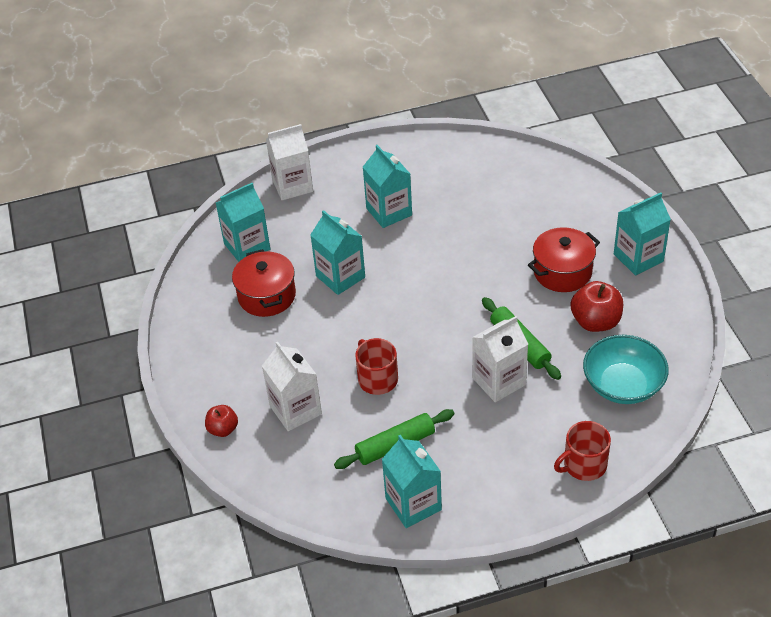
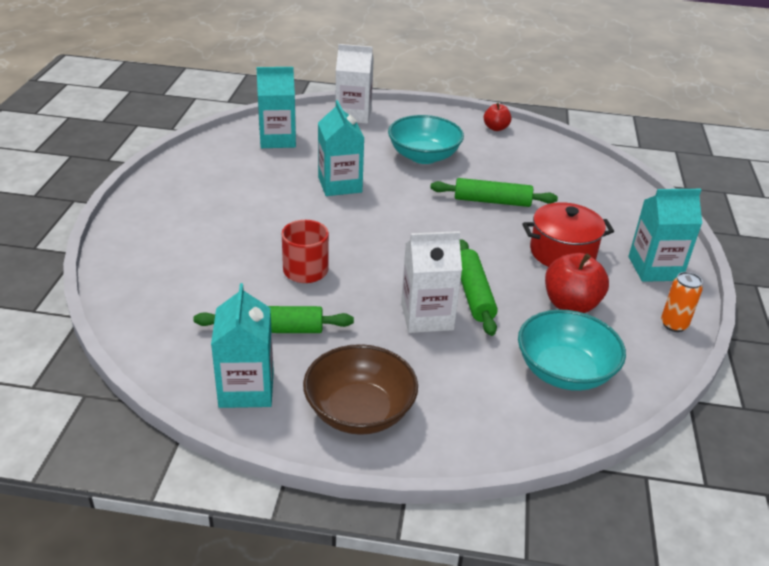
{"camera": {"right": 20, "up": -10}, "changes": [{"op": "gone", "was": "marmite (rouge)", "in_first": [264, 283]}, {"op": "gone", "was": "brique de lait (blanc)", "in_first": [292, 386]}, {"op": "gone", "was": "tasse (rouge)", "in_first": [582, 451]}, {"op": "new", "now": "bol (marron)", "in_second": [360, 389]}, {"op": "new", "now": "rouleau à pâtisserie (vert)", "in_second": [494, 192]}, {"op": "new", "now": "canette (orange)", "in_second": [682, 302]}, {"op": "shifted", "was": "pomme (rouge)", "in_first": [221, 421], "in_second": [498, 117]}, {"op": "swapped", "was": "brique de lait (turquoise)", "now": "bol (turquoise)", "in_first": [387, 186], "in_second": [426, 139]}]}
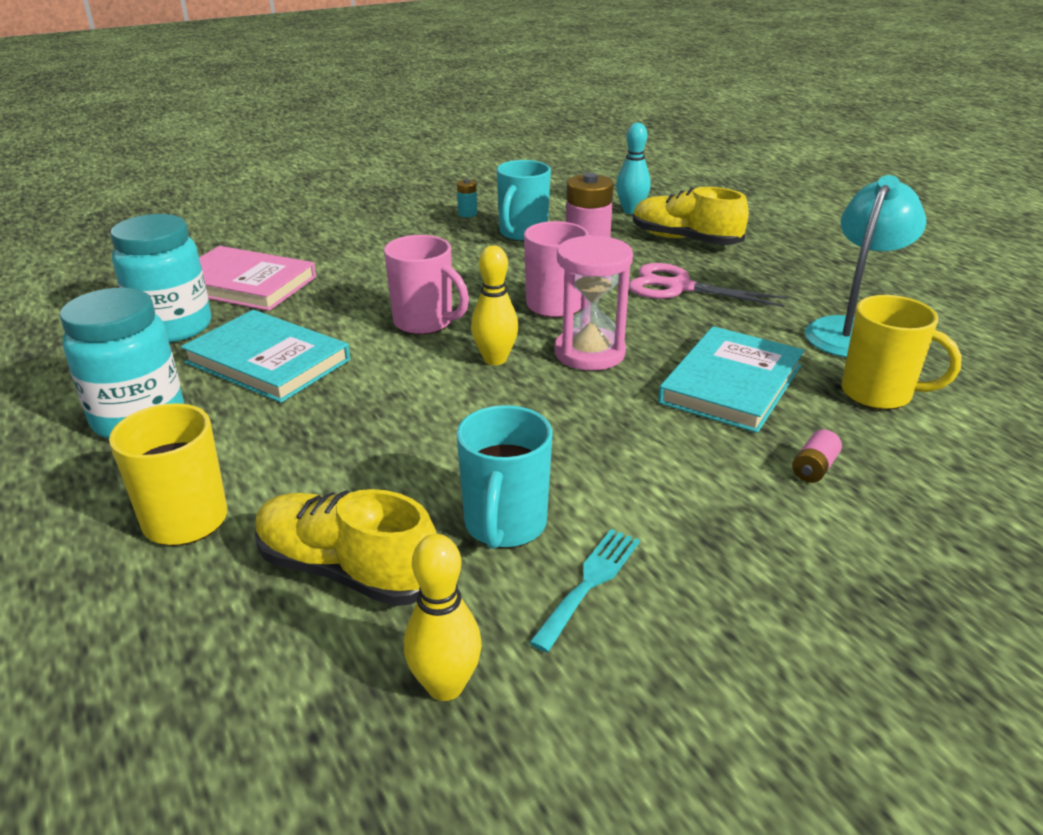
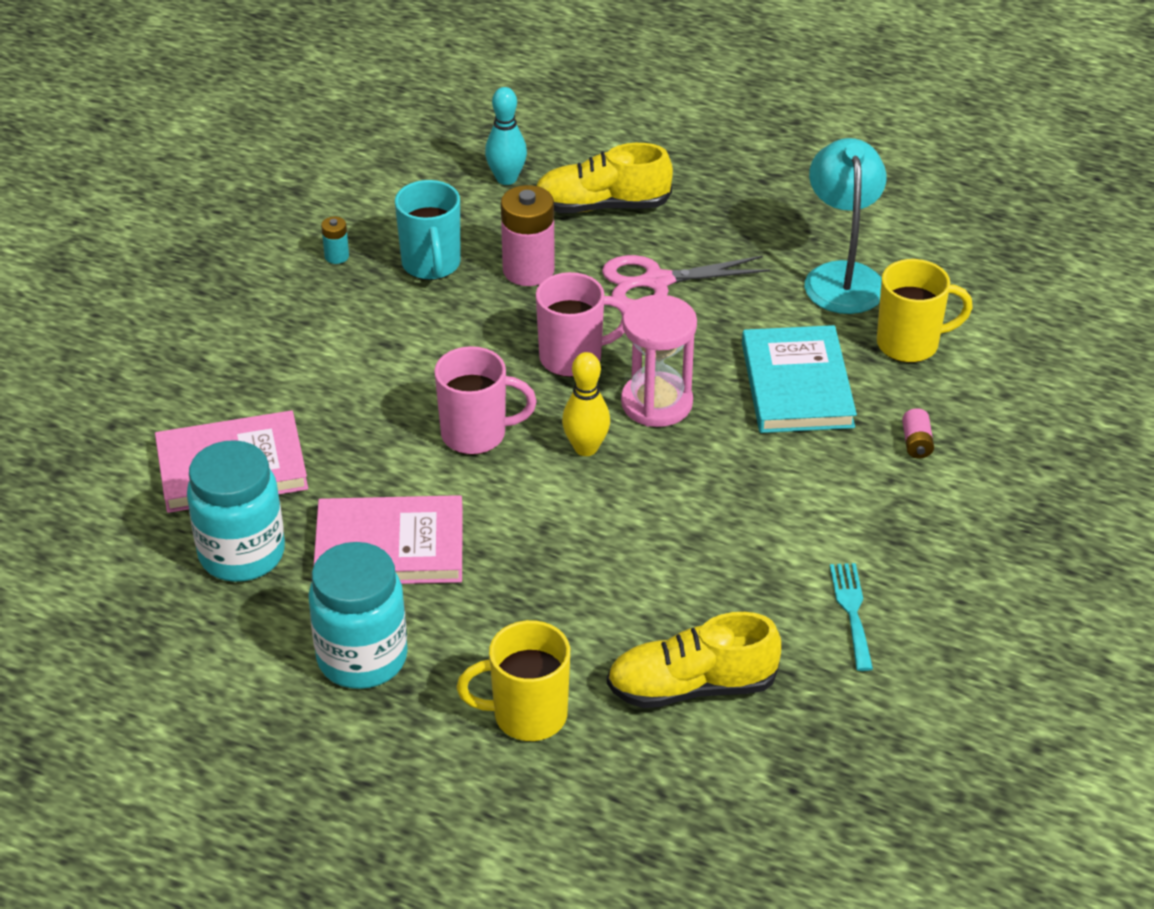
{"camera": {"right": -35, "up": 10}, "changes": [{"op": "gone", "was": "quille (jaune)", "in_first": [443, 617]}, {"op": "gone", "was": "tasse (turquoise)", "in_first": [504, 477]}, {"op": "repainted", "was": "livre (turquoise)", "now": "livre (rose)", "in_first": [265, 356], "in_second": [388, 539]}]}
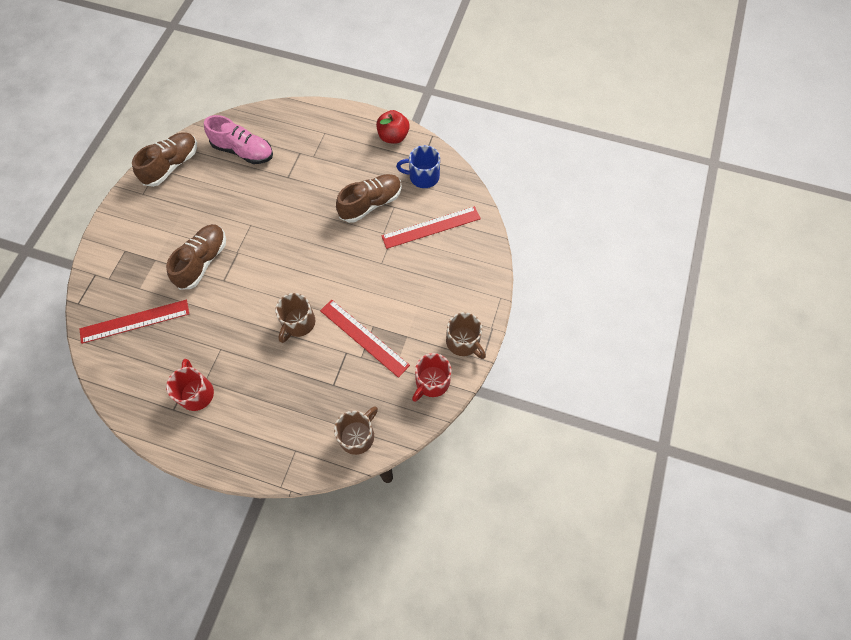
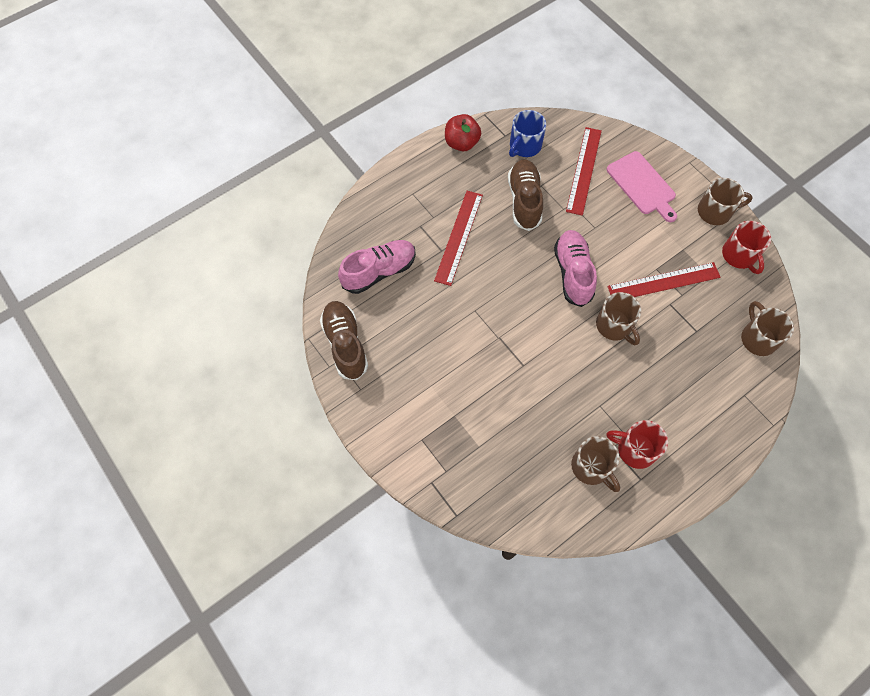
{"camera": {"right": -55, "up": 0}, "changes": [{"op": "gone", "was": "chaussure (marron)", "in_first": [196, 257]}, {"op": "new", "now": "chaussure (rose)", "in_second": [575, 268]}, {"op": "new", "now": "tasse (marron)", "in_second": [595, 464]}, {"op": "new", "now": "planche à découper (rose)", "in_second": [641, 186]}, {"op": "shifted", "was": "règle (rouge)", "in_first": [134, 322], "in_second": [458, 238]}]}
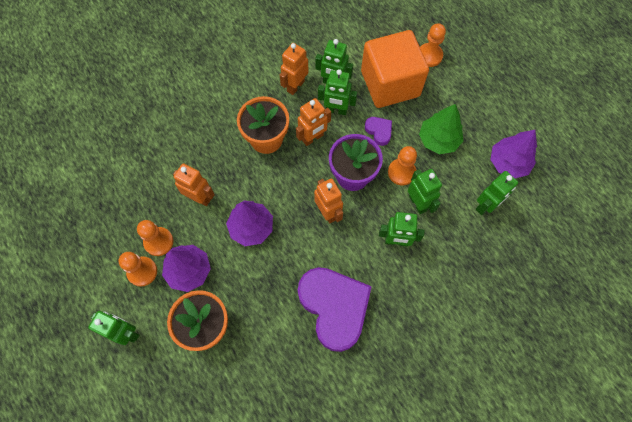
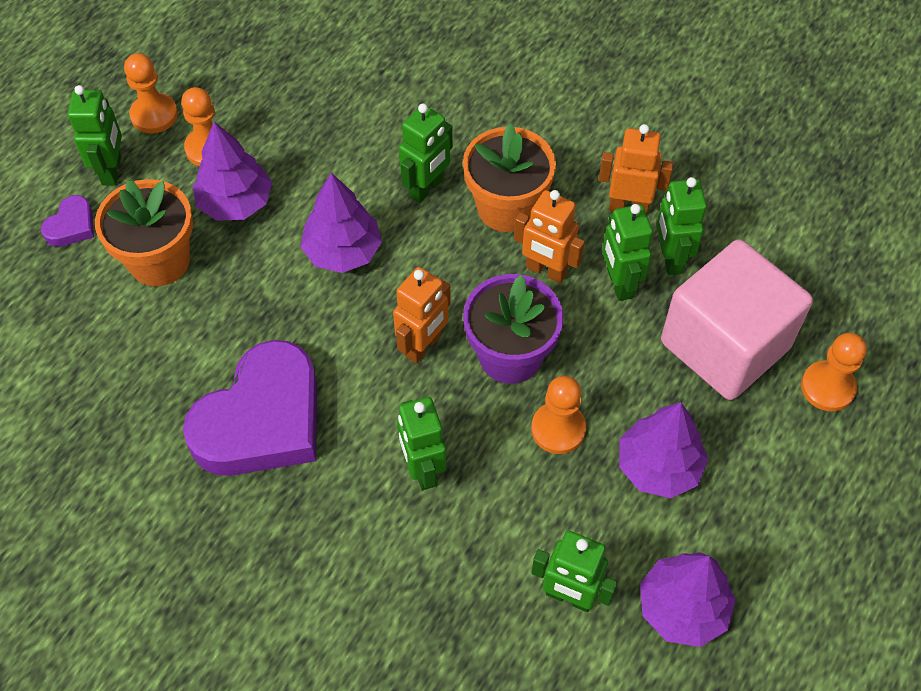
{"camera": {"right": 65, "up": -10}, "changes": [{"op": "gone", "was": "robot (orange)", "in_first": [194, 184]}, {"op": "shifted", "was": "pion (orange)", "in_first": [155, 238], "in_second": [151, 93]}, {"op": "shifted", "was": "cœur (violet)", "in_first": [378, 131], "in_second": [67, 221]}, {"op": "shifted", "was": "robot (vert)", "in_first": [425, 191], "in_second": [426, 153]}, {"op": "repainted", "was": "cube (orange)", "now": "cube (rose)", "in_first": [395, 69], "in_second": [737, 320]}, {"op": "repainted", "was": "arbre (vert)", "now": "arbre (violet)", "in_first": [441, 129], "in_second": [664, 450]}]}
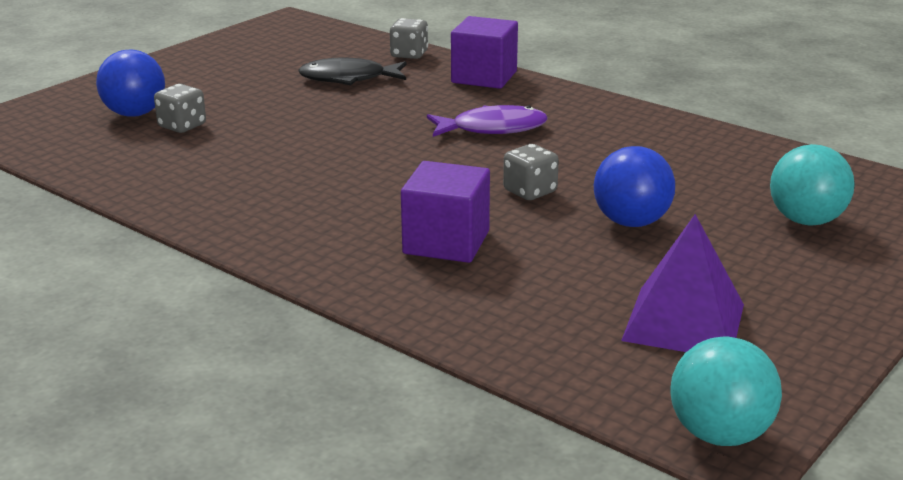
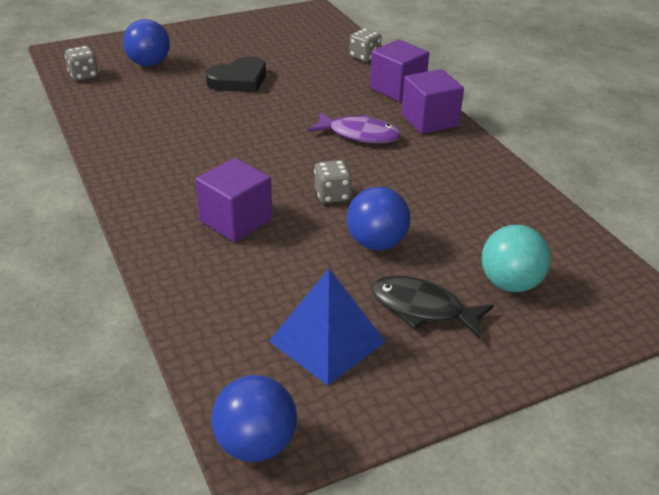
{"camera": {"right": 25, "up": 10}, "changes": [{"op": "new", "now": "cœur (noir)", "in_second": [236, 74]}, {"op": "new", "now": "cube (violet)", "in_second": [432, 101]}, {"op": "shifted", "was": "dé (gris)", "in_first": [180, 108], "in_second": [81, 63]}, {"op": "shifted", "was": "poisson (noir)", "in_first": [352, 71], "in_second": [432, 307]}, {"op": "repainted", "was": "pyramide (violet)", "now": "pyramide (bleu)", "in_first": [682, 283], "in_second": [327, 327]}, {"op": "repainted", "was": "balle (turquoise)", "now": "balle (bleu)", "in_first": [726, 391], "in_second": [254, 418]}]}
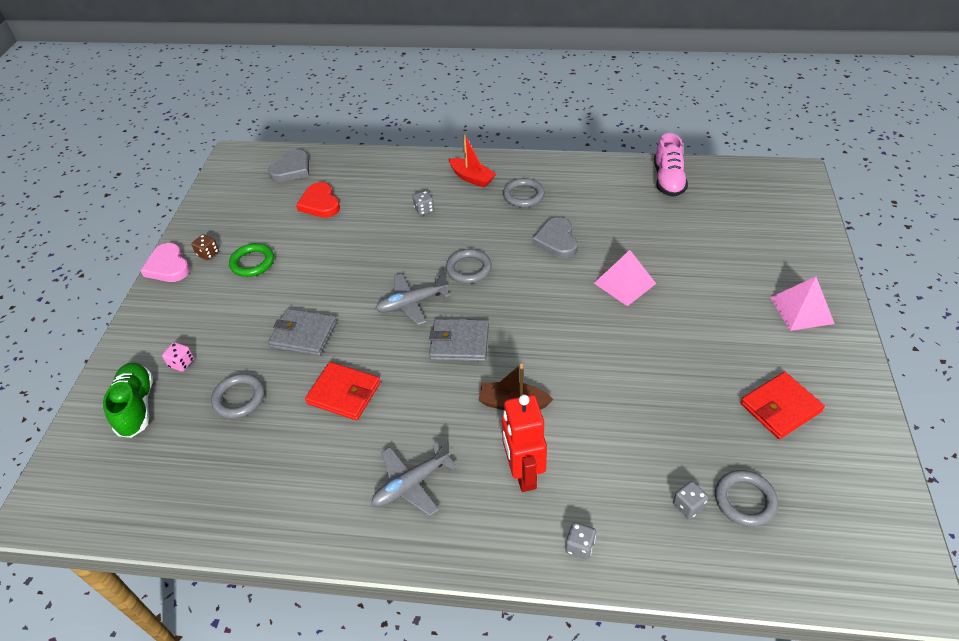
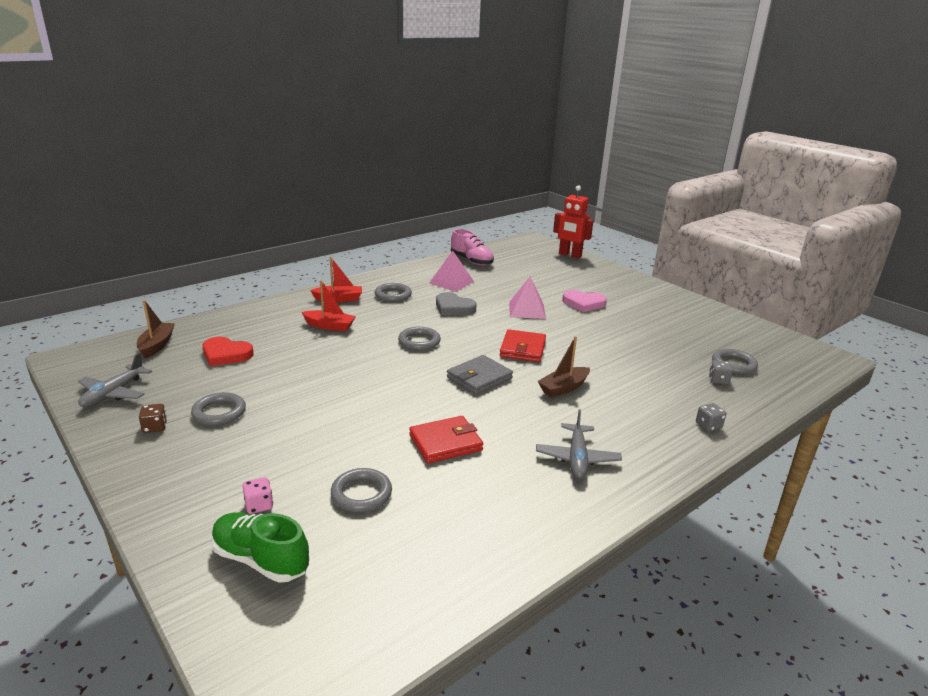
{"camera": {"right": -50, "up": -20}, "changes": [{"op": "gone", "was": "portefeuille (gris)", "in_first": [302, 332]}, {"op": "shifted", "was": "cœur (rose)", "in_first": [165, 262], "in_second": [584, 301]}, {"op": "shifted", "was": "avion (gris)", "in_first": [412, 299], "in_second": [115, 380]}, {"op": "shifted", "was": "robot (rouge)", "in_first": [524, 443], "in_second": [573, 221]}, {"op": "shifted", "was": "portefeuille (rouge)", "in_first": [782, 405], "in_second": [523, 345]}, {"op": "shifted", "was": "pyramide (rose)", "in_first": [802, 304], "in_second": [451, 271]}, {"op": "swapped", "was": "cœur (gris)", "now": "bateau (marron)", "in_first": [288, 165], "in_second": [156, 329]}, {"op": "swapped", "was": "dé (gris)", "now": "bateau (rouge)", "in_first": [423, 203], "in_second": [328, 305]}, {"op": "repainted", "was": "anneau (vert)", "now": "anneau (gris)", "in_first": [251, 260], "in_second": [218, 409]}]}
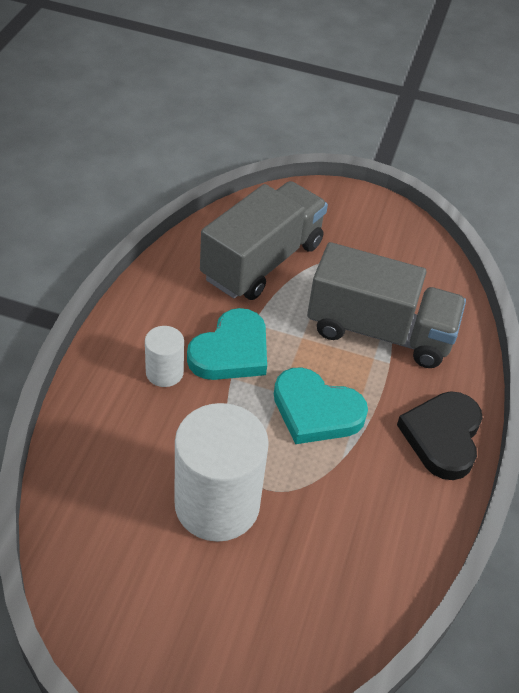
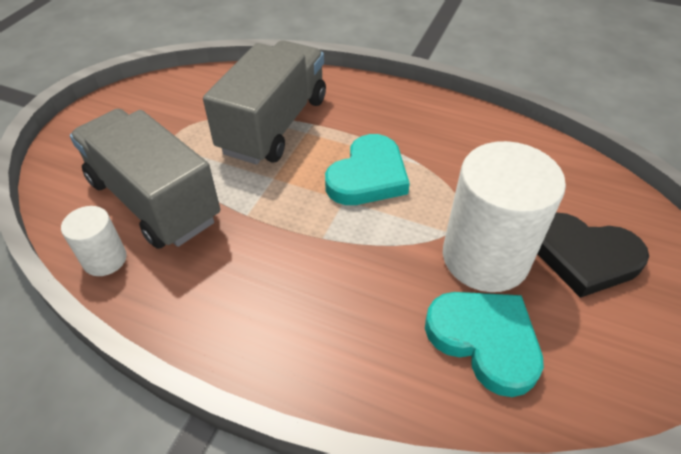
{"camera": {"right": -80, "up": 0}, "changes": [{"op": "shifted", "was": "cylindre (blanc)", "in_first": [164, 356], "in_second": [94, 241]}, {"op": "shifted", "was": "cœur (turquoise)", "in_first": [227, 344], "in_second": [484, 344]}, {"op": "shifted", "was": "cœur (noir)", "in_first": [440, 435], "in_second": [593, 255]}]}
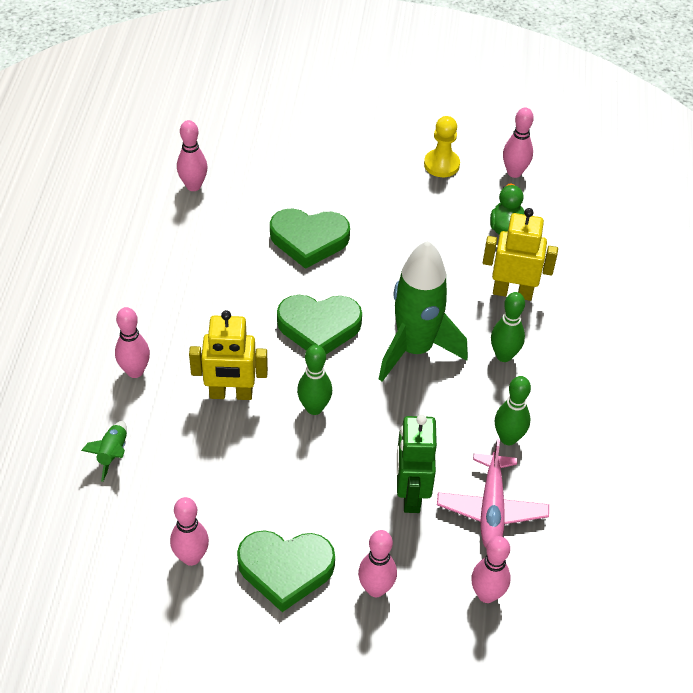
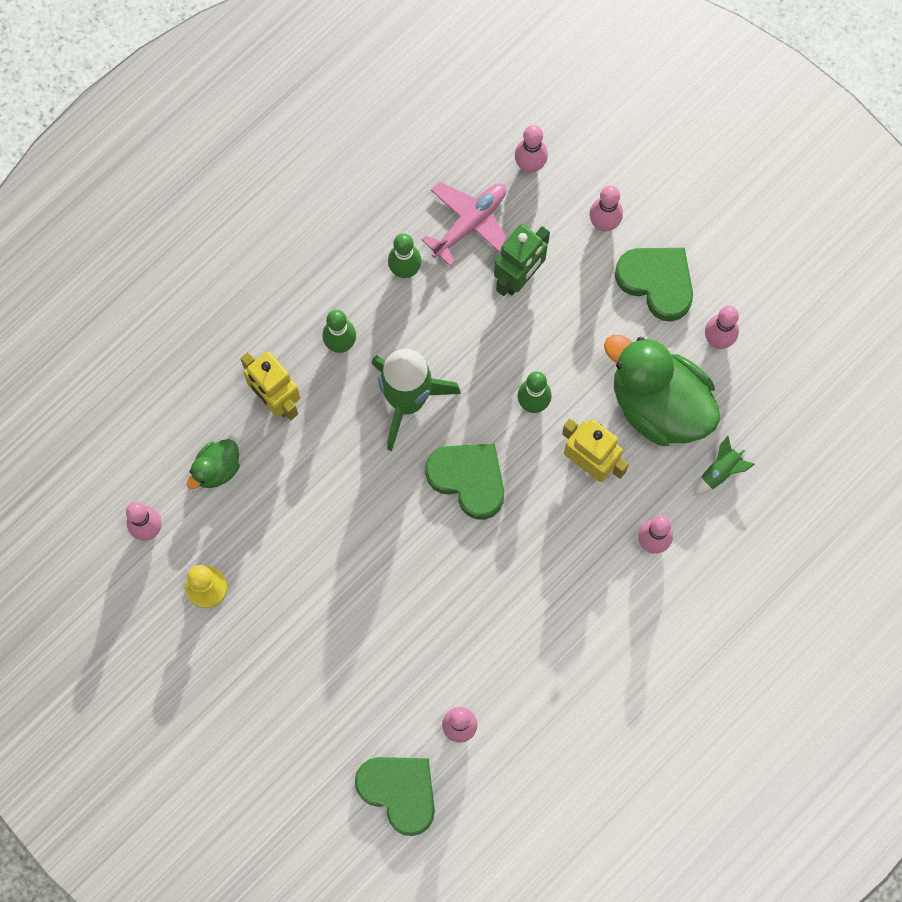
{"camera": {"right": -140, "up": 25}, "changes": [{"op": "new", "now": "canard (vert)", "in_second": [662, 390]}, {"op": "shifted", "was": "cœur (vert)", "in_first": [310, 238], "in_second": [395, 796]}]}
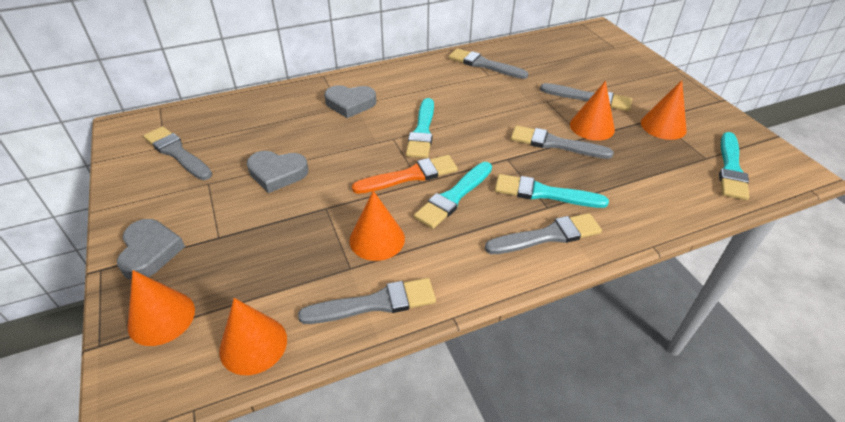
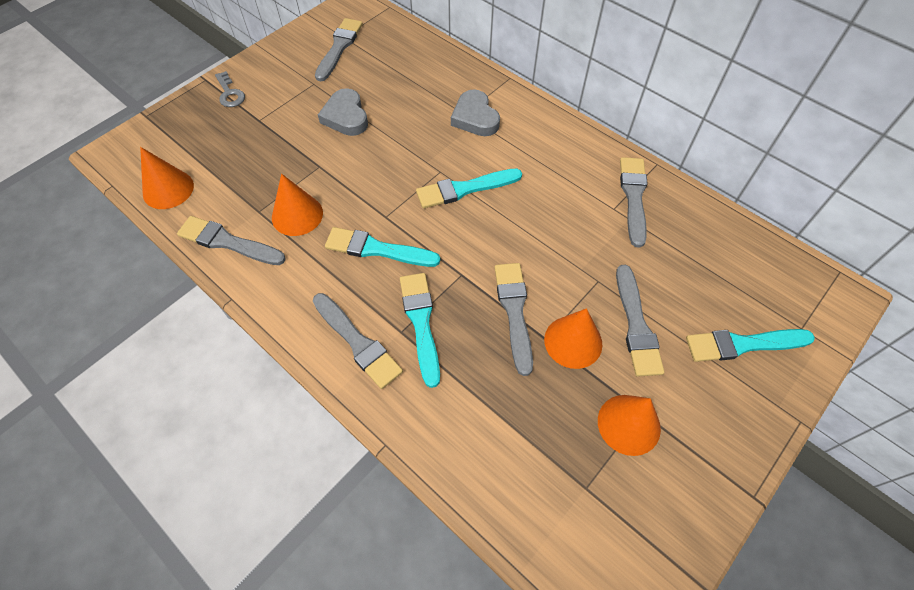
{"camera": {"right": 65, "up": 15}, "changes": [{"op": "gone", "was": "cône (orange)", "in_first": [161, 308]}, {"op": "gone", "was": "pinceau (orange)", "in_first": [405, 174]}, {"op": "shifted", "was": "pinceau (turquoise)", "in_first": [734, 166], "in_second": [750, 345]}, {"op": "swapped", "was": "cœur (gris)", "now": "clé (gris)", "in_first": [151, 249], "in_second": [230, 89]}, {"op": "rotated", "was": "pinceau (gris)", "in_first": [367, 301], "in_second": [231, 240], "clockwise": 150}]}
